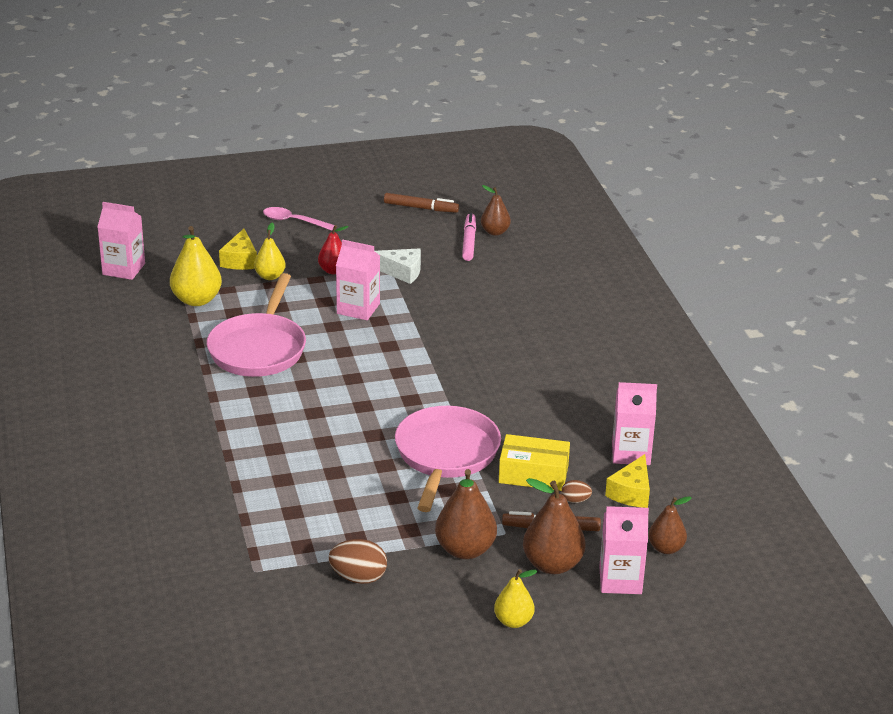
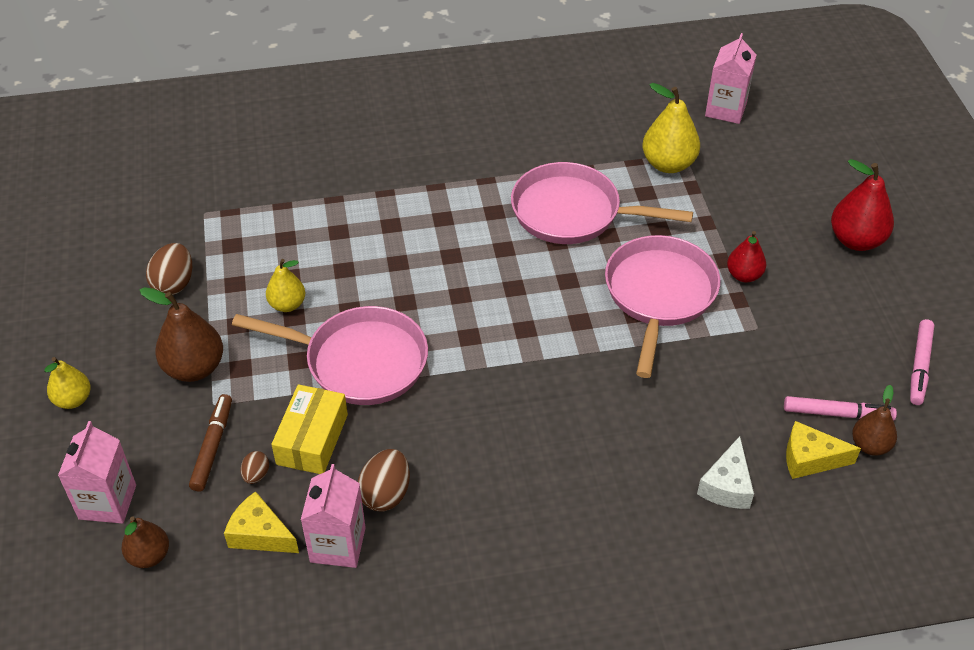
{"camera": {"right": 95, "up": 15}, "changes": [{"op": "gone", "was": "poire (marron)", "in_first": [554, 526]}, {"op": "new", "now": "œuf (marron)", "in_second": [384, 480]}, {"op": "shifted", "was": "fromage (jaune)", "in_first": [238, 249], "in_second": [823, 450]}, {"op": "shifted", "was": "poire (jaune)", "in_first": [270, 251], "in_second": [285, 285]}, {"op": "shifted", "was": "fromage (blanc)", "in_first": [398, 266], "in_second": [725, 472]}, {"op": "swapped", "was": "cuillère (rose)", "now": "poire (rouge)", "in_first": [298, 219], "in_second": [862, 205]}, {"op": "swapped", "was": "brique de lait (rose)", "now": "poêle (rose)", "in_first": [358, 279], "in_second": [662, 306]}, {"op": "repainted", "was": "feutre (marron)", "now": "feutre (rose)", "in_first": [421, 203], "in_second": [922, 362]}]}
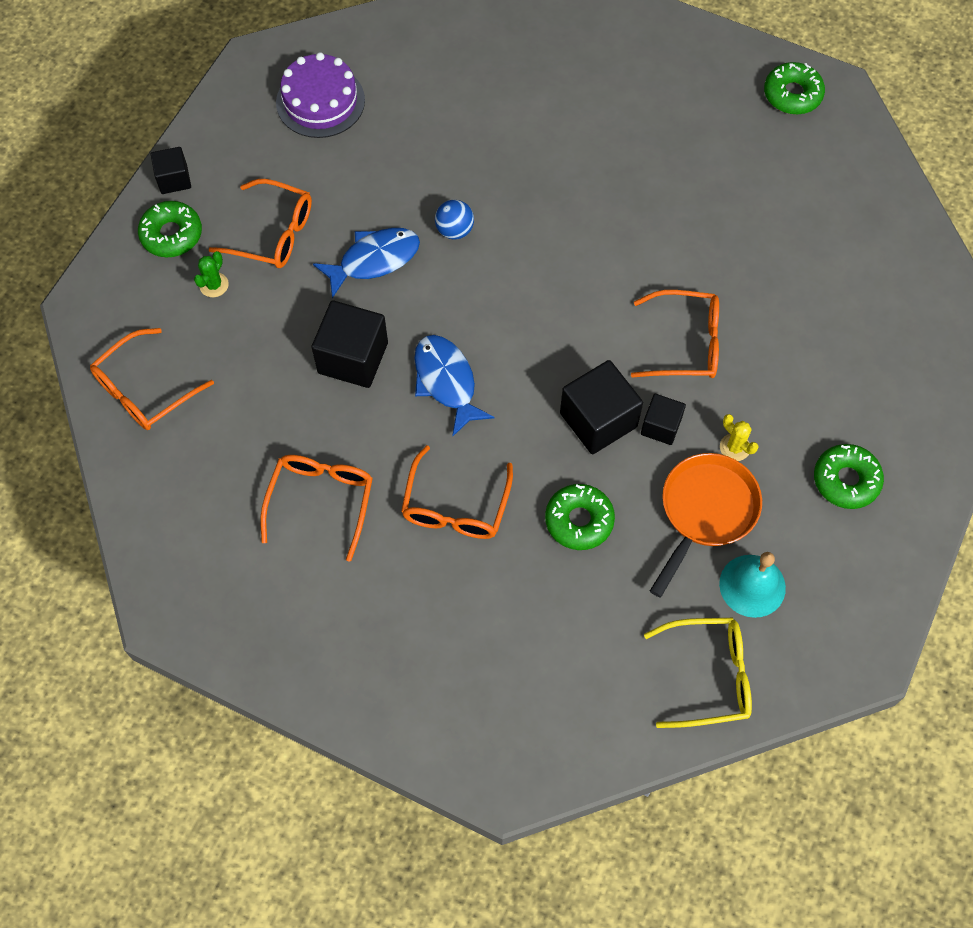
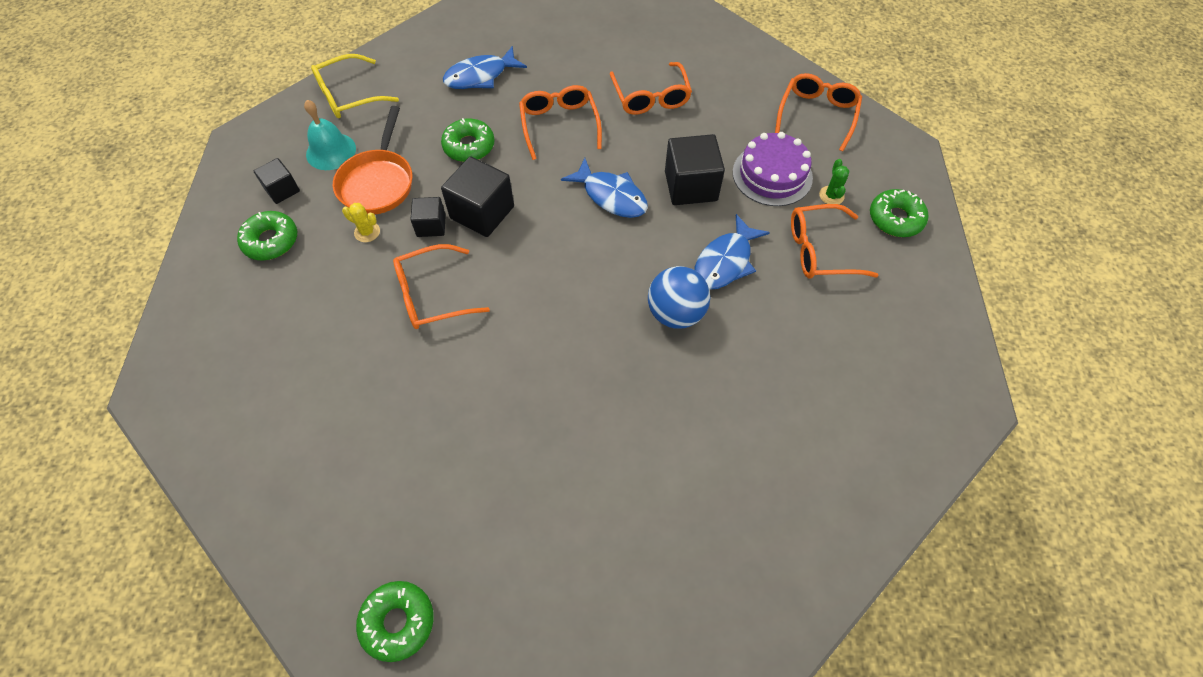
{"camera": {"right": 155, "up": -5}, "changes": [{"op": "new", "now": "poisson (bleu)", "in_second": [485, 67]}, {"op": "shifted", "was": "cube (noir)", "in_first": [171, 170], "in_second": [277, 181]}, {"op": "shifted", "was": "gâteau (violet)", "in_first": [320, 95], "in_second": [773, 169]}, {"op": "scaled", "was": "balle (bleu)", "in_first": [454, 219], "in_second": [679, 297], "ratio": 1.61}]}
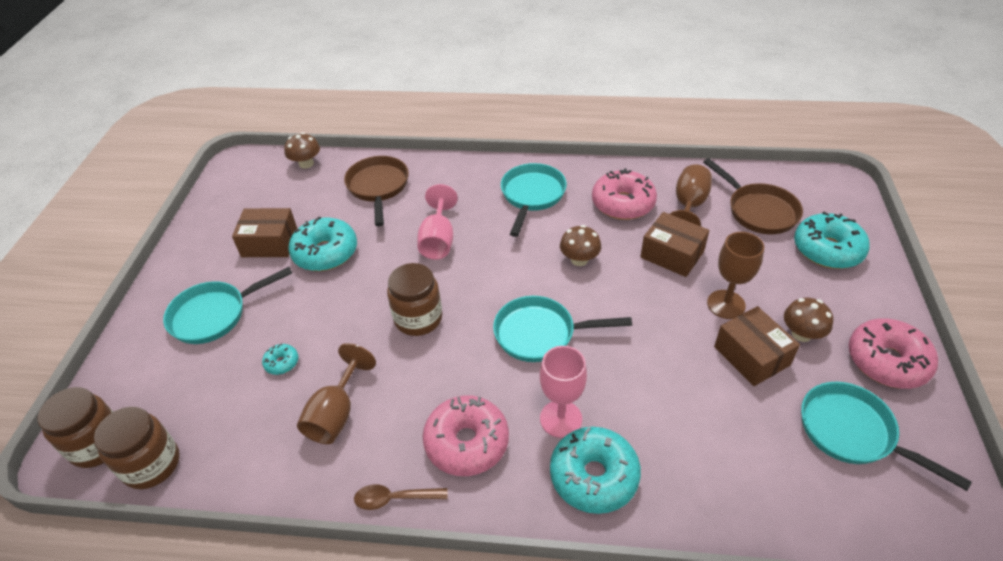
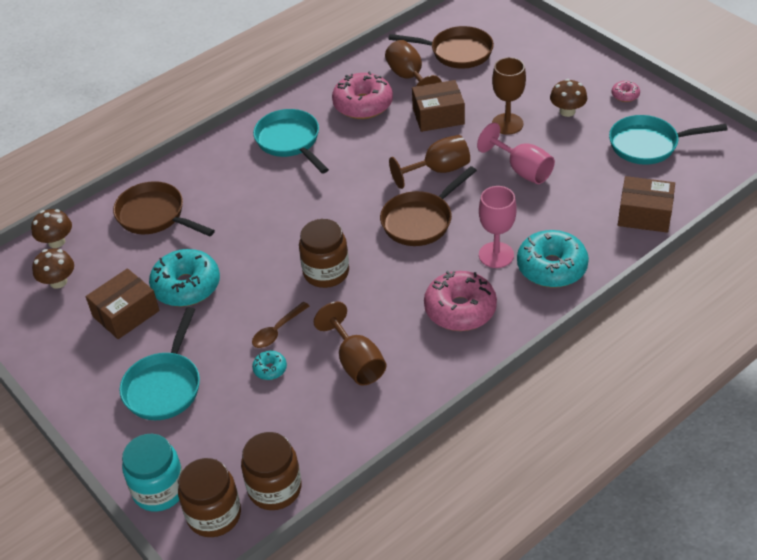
{"camera": {"right": -45, "up": 0}, "changes": [{"op": "gone", "was": "beignet (turquoise)", "in_first": [832, 240]}, {"op": "new", "now": "bocal (turquoise)", "in_second": [152, 473]}, {"op": "new", "now": "verre à pied (marron)", "in_second": [429, 162]}, {"op": "shifted", "was": "cuillère (marron)", "in_first": [401, 497], "in_second": [281, 325]}, {"op": "shifted", "was": "verre à pied (rose)", "in_first": [437, 221], "in_second": [516, 153]}, {"op": "shifted", "was": "champignon (marron)", "in_first": [580, 245], "in_second": [53, 268]}, {"op": "shifted", "was": "boîte (marron)", "in_first": [757, 346], "in_second": [646, 204]}, {"op": "repainted", "was": "poêle (turquoise)", "now": "poêle (marron)", "in_first": [562, 329], "in_second": [428, 206]}, {"op": "scaled", "was": "beignet (rose)", "in_first": [893, 353], "in_second": [626, 91], "ratio": 0.46}]}
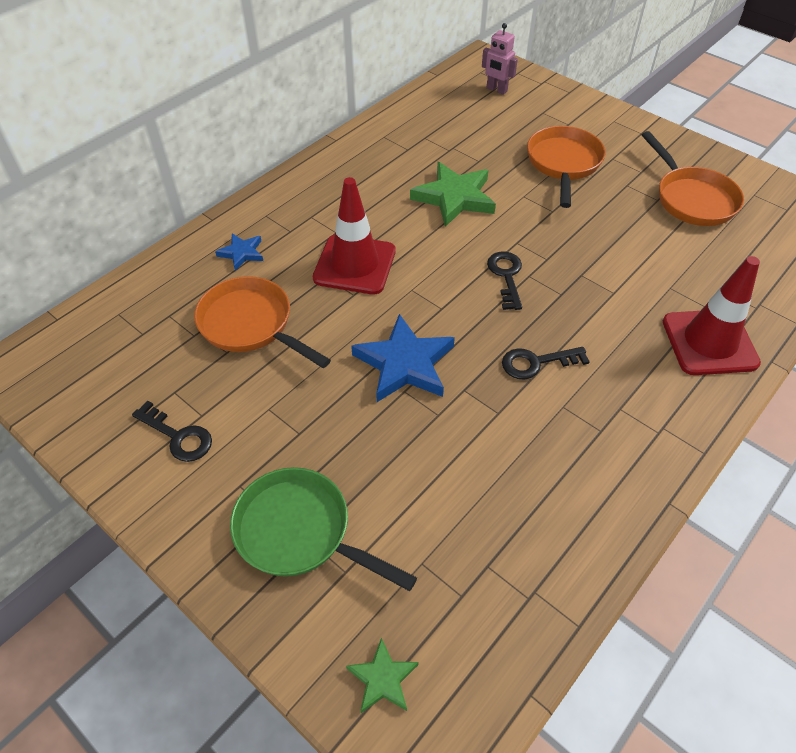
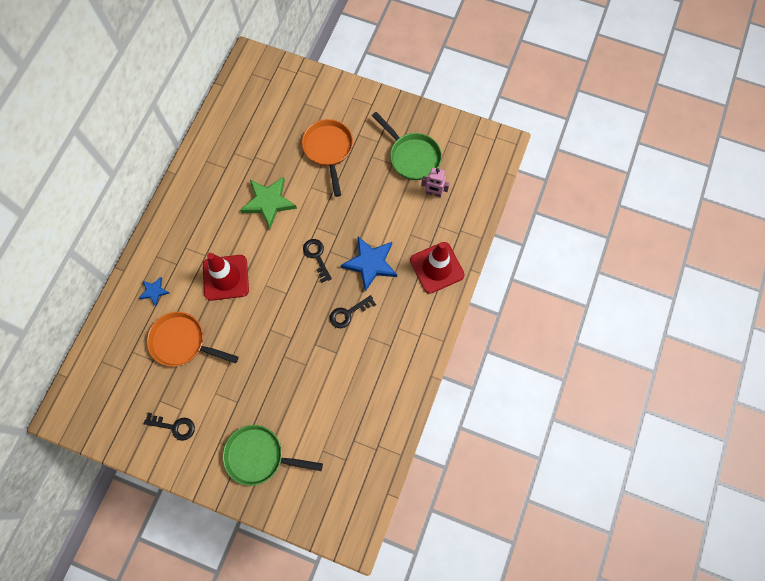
{"camera": {"right": -20, "up": 20}, "changes": [{"op": "gone", "was": "étoile (vert)", "in_first": [382, 675]}, {"op": "shifted", "was": "étoile (bleu)", "in_first": [403, 358], "in_second": [369, 264]}, {"op": "shifted", "was": "robot (rose)", "in_first": [500, 59], "in_second": [435, 182]}, {"op": "repainted", "was": "poêle (orange)", "now": "poêle (vert)", "in_first": [693, 178], "in_second": [407, 146]}]}
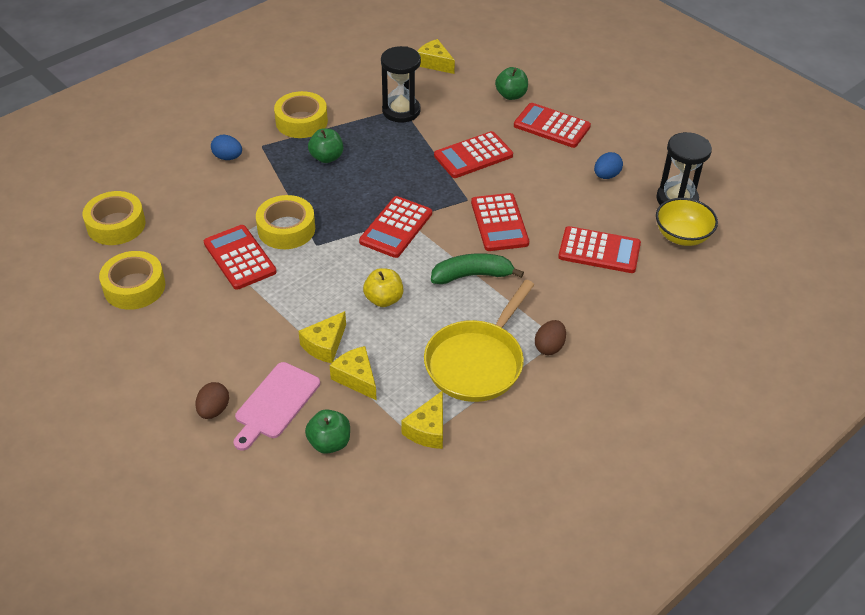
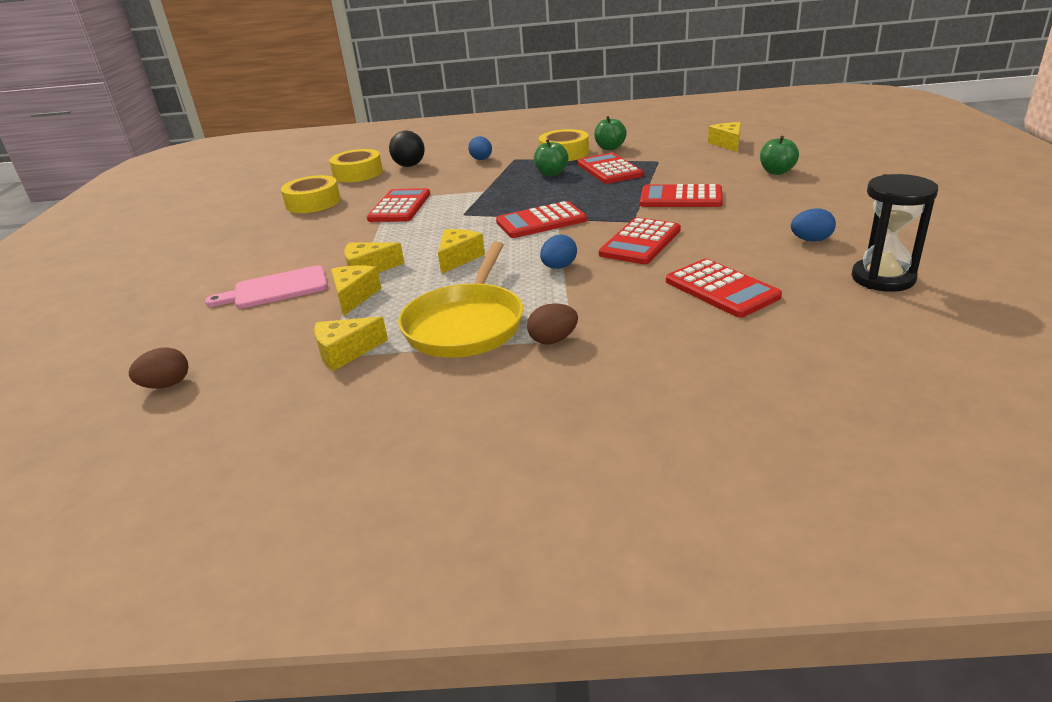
{"camera": {"right": 45, "up": -15}, "changes": [{"op": "gone", "was": "ruban adhésif (jaune)", "in_first": [285, 222]}, {"op": "gone", "was": "sablier (noir)", "in_first": [401, 84]}, {"op": "gone", "was": "bol (jaune)", "in_first": [687, 222]}, {"op": "new", "now": "balle (noir)", "in_second": [407, 148]}, {"op": "shifted", "was": "œuf (marron)", "in_first": [212, 400], "in_second": [158, 368]}, {"op": "shifted", "was": "pomme (vert)", "in_first": [327, 431], "in_second": [610, 133]}, {"op": "shifted", "was": "calculatrice (rouge)", "in_first": [552, 125], "in_second": [610, 168]}, {"op": "swapped", "was": "pomme (jaune)", "now": "fromage (jaune)", "in_first": [383, 287], "in_second": [461, 251]}, {"op": "swapped", "was": "banane (vert)", "now": "œuf (bleu)", "in_first": [477, 268], "in_second": [558, 252]}, {"op": "rotated", "was": "poêle (jaune)", "in_first": [479, 341], "in_second": [460, 300], "clockwise": -60}]}
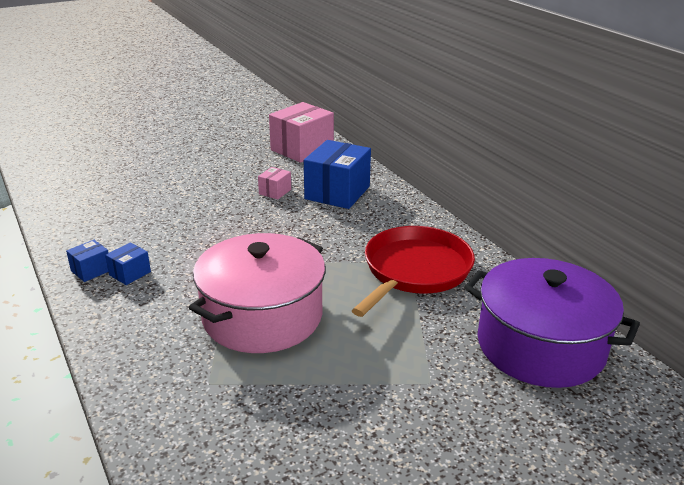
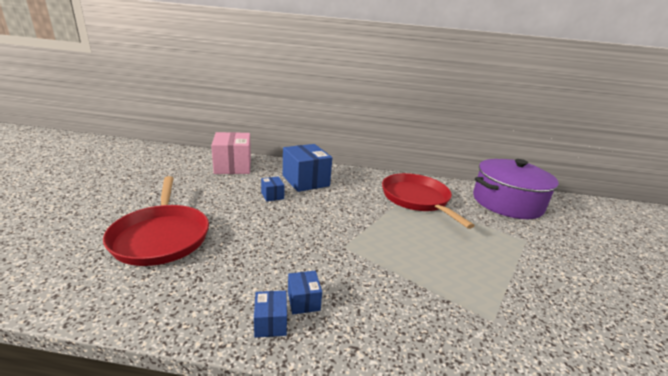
{"camera": {"right": -55, "up": -5}, "changes": [{"op": "gone", "was": "marmite (rose)", "in_first": [257, 293]}, {"op": "new", "now": "poêle (rouge)", "in_second": [156, 221]}, {"op": "repainted", "was": "boîte (rose)", "now": "boîte (bleu)", "in_first": [274, 183], "in_second": [273, 189]}]}
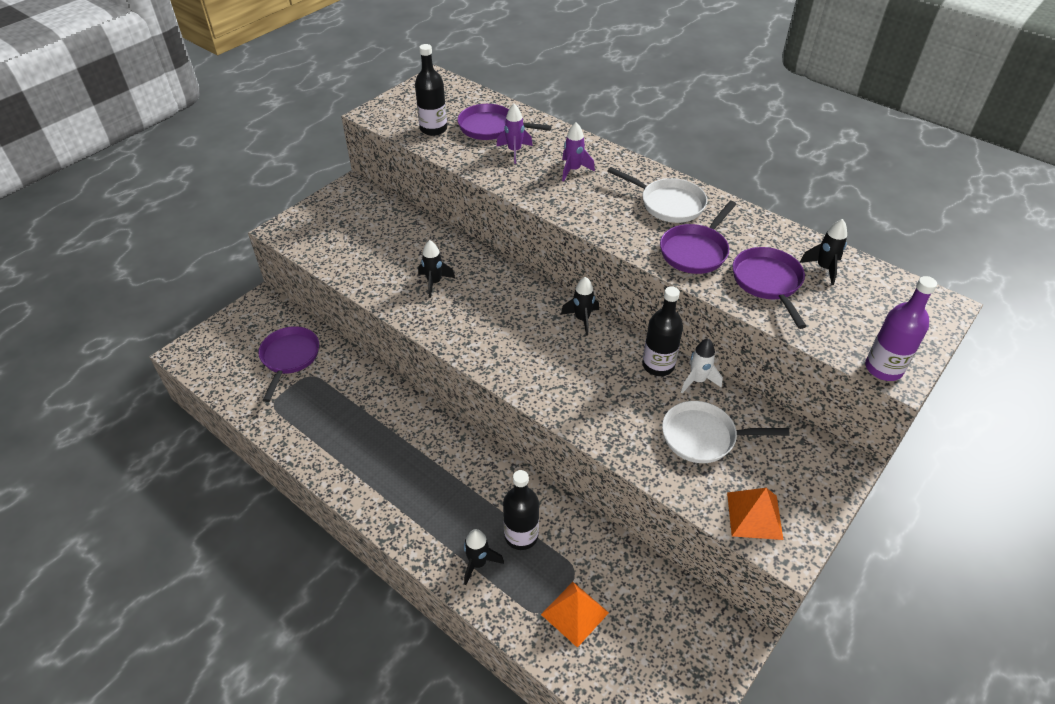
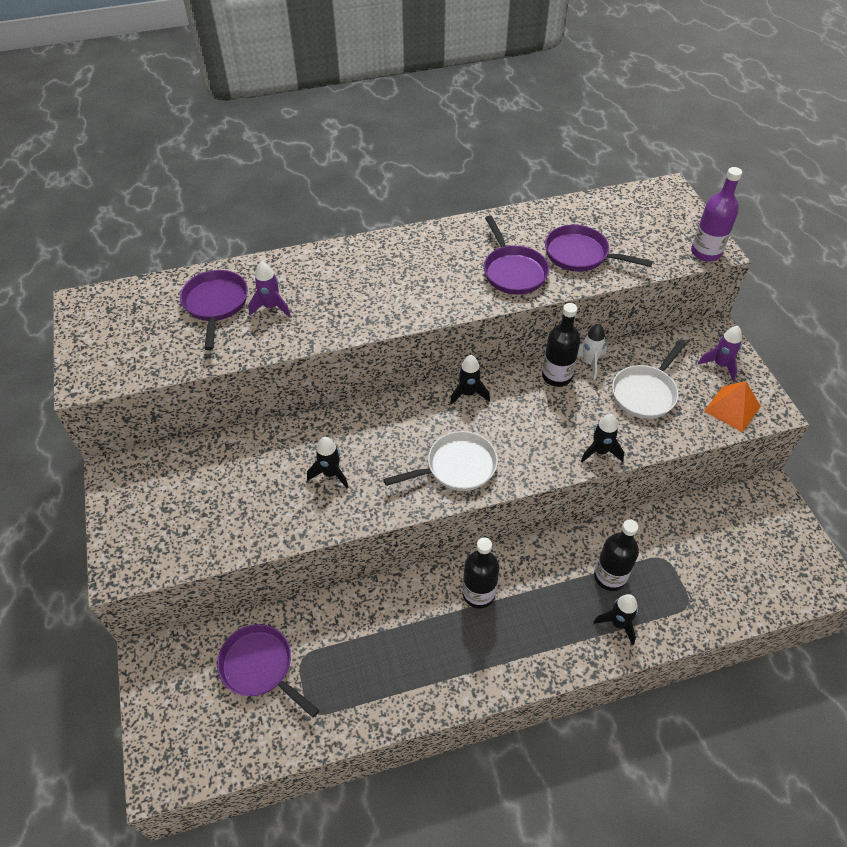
{"camera": {"right": -55, "up": 5}, "changes": [{"op": "gone", "was": "pyramide (orange)", "in_first": [575, 615]}, {"op": "shifted", "was": "bouteille (noir)", "in_first": [431, 90], "in_second": [480, 572]}, {"op": "shifted", "was": "fusée (violet)", "in_first": [578, 152], "in_second": [720, 353]}, {"op": "shifted", "was": "poêle (blanc)", "in_first": [657, 195], "in_second": [441, 461]}, {"op": "shifted", "was": "fusée (noir)", "in_first": [823, 252], "in_second": [602, 438]}, {"op": "rotated", "was": "poêle (violet)", "in_first": [504, 122], "in_second": [214, 310], "clockwise": 120}]}
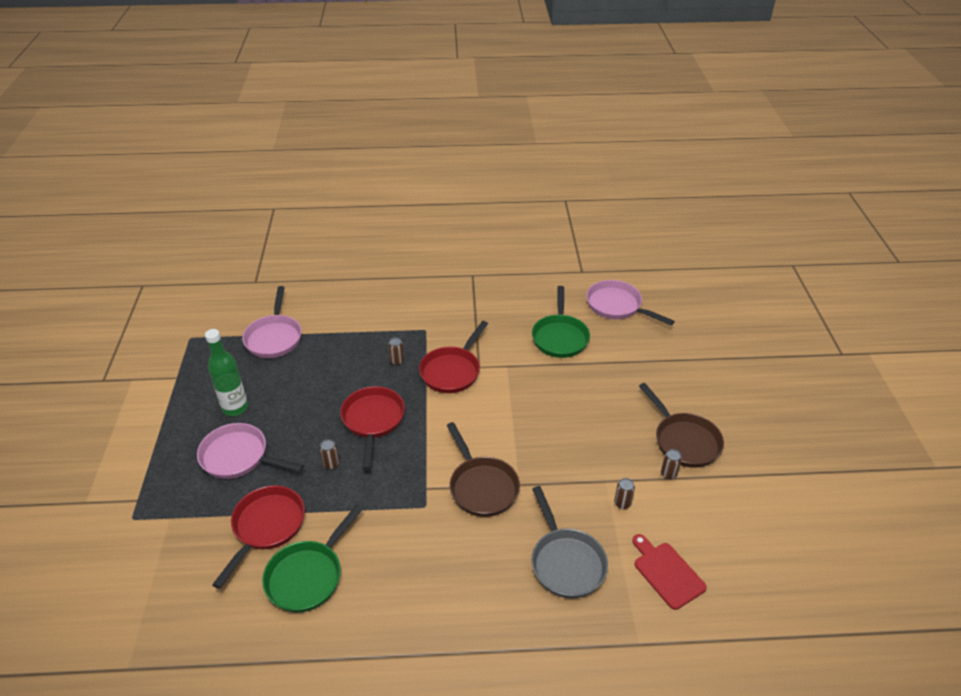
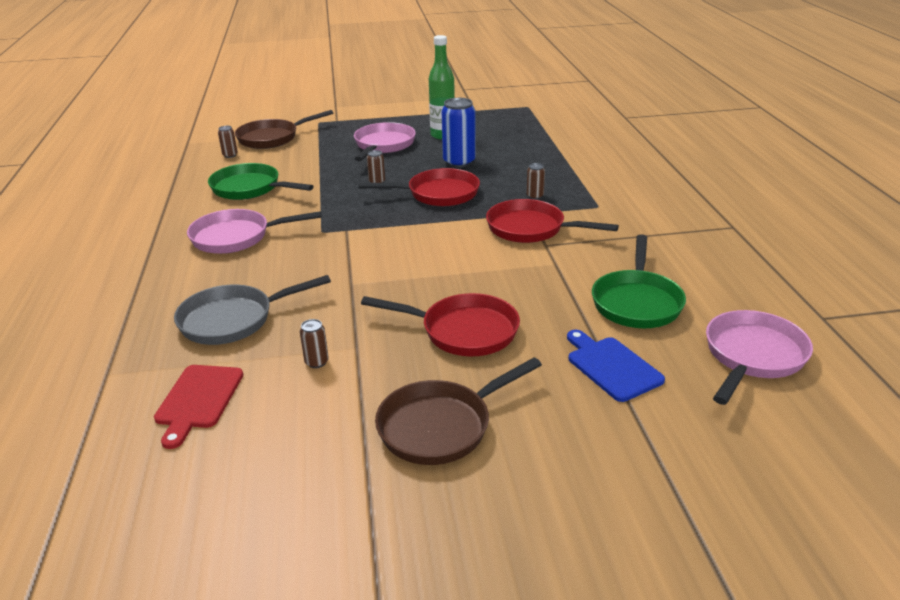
{"camera": {"right": 85, "up": -10}, "changes": [{"op": "new", "now": "canette (bleu)", "in_second": [459, 133]}, {"op": "new", "now": "planche à découper (bleu)", "in_second": [616, 366]}, {"op": "shifted", "was": "poêle (rouge)", "in_first": [258, 537], "in_second": [440, 324]}, {"op": "shifted", "was": "poêle (rose)", "in_first": [272, 322], "in_second": [254, 231]}, {"op": "shifted", "was": "poêle (marron)", "in_first": [483, 469], "in_second": [284, 129]}, {"op": "shifted", "was": "canette (marron)", "in_first": [671, 464], "in_second": [228, 142]}, {"op": "rotated", "was": "poêle (vert)", "in_first": [561, 322], "in_second": [639, 281], "clockwise": -75}, {"op": "rotated", "was": "planche à découper (rouge)", "in_first": [669, 572], "in_second": [198, 407], "clockwise": 135}]}
